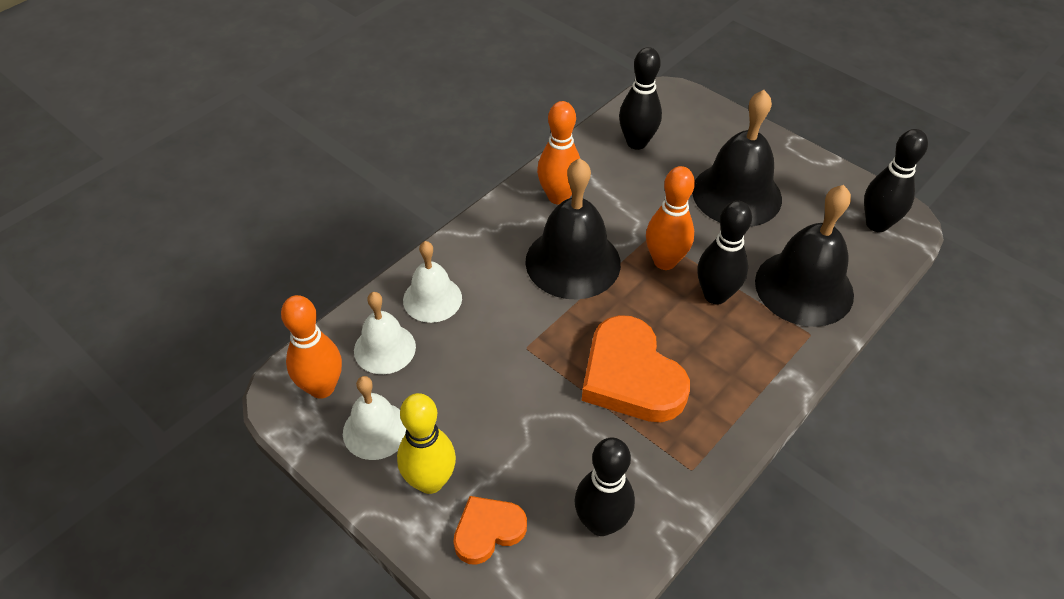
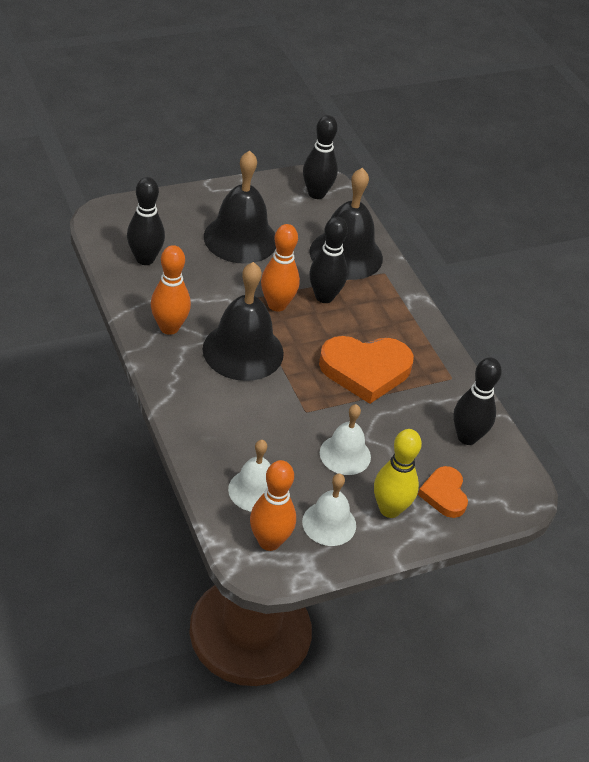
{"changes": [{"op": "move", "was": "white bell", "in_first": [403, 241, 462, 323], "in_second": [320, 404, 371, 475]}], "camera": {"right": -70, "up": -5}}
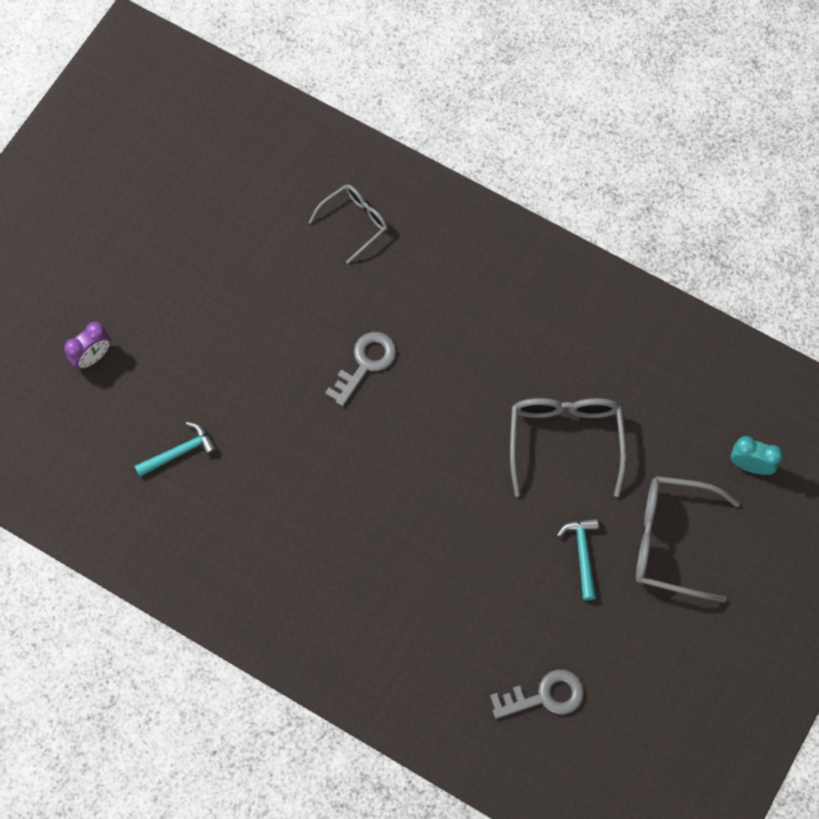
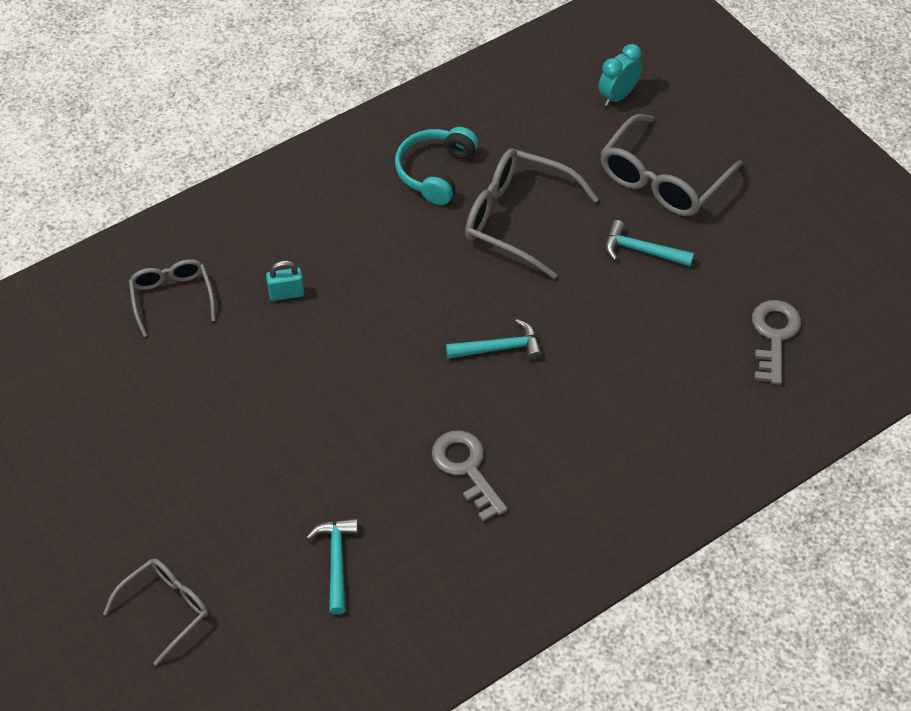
{"changes": [{"op": "replace", "was": "purple clock", "now": "grey glasses", "in_first": [64, 321, 111, 369], "in_second": [103, 558, 208, 666]}, {"op": "move", "was": "grey key", "in_first": [325, 332, 396, 407], "in_second": [432, 430, 508, 522]}, {"op": "insert", "now": "turquoise headphones", "in_second": [395, 127, 478, 205]}, {"op": "insert", "now": "turquoise padlock", "in_second": [266, 260, 304, 301]}, {"op": "insert", "now": "turquoise hammer", "in_second": [446, 319, 542, 360]}], "camera": {"right": -65, "up": -15}}
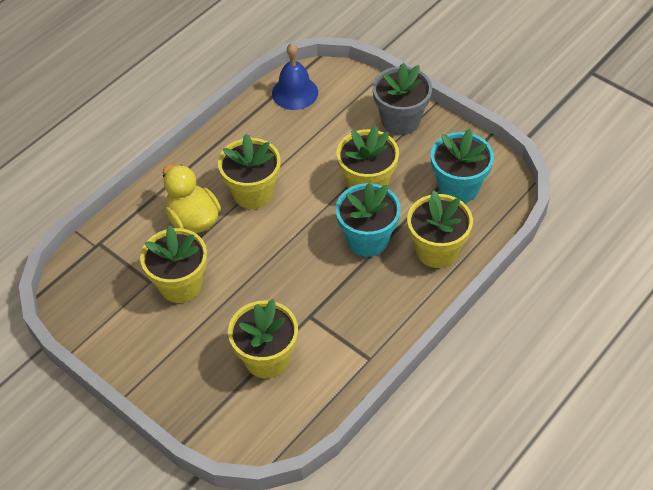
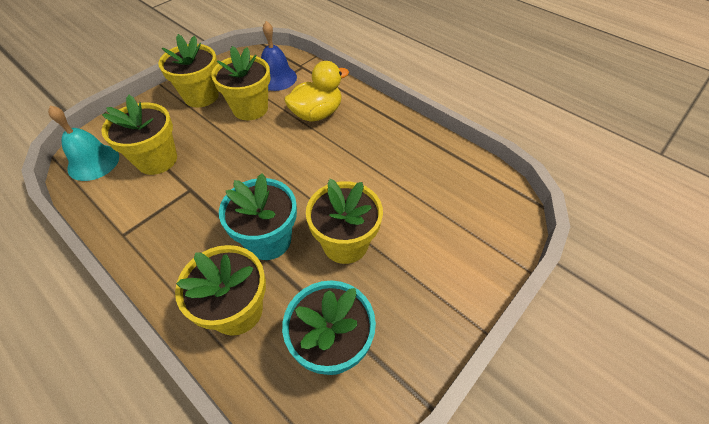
{"changes": [{"op": "move", "was": "blue bell", "in_first": [272, 43, 318, 110], "in_second": [261, 21, 297, 91]}, {"op": "delete", "was": "grey flower pot", "in_first": [372, 63, 432, 135]}, {"op": "move", "was": "yellow flower pot", "in_first": [218, 134, 281, 209], "in_second": [158, 34, 219, 107]}, {"op": "insert", "now": "turquoise bell", "in_second": [48, 106, 119, 181]}], "camera": {"right": 90, "up": 0}}
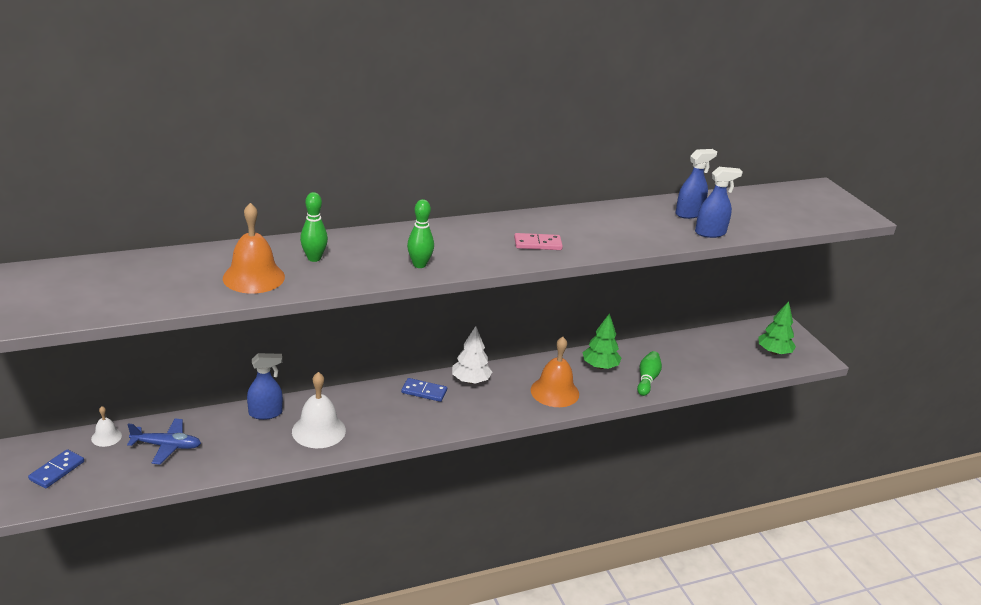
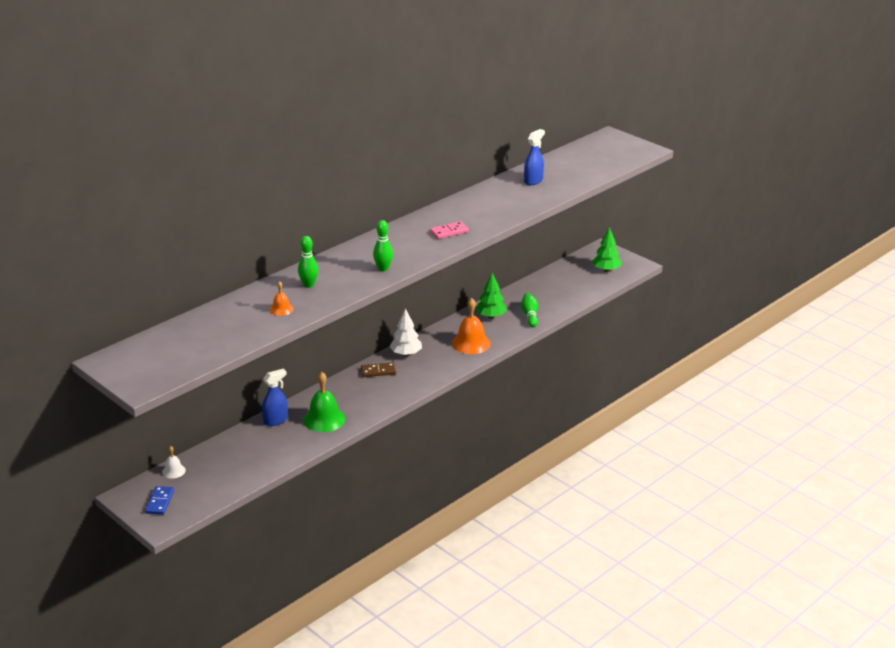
{"changes": [{"op": "delete", "was": "blue spray bottle", "in_first": [695, 167, 743, 238]}, {"op": "resize", "was": "orange bell", "in_first": [223, 203, 285, 294], "in_second": [270, 281, 294, 316], "ratio": 0.52}, {"op": "recolor", "was": "white bell", "now": "green bell", "in_first": [292, 372, 346, 448], "in_second": [303, 372, 346, 432]}, {"op": "recolor", "was": "blue domino", "now": "brown domino", "in_first": [401, 378, 447, 402], "in_second": [361, 362, 396, 377]}, {"op": "delete", "was": "blue plane", "in_first": [127, 418, 201, 465]}], "camera": {"right": -20, "up": 0}}
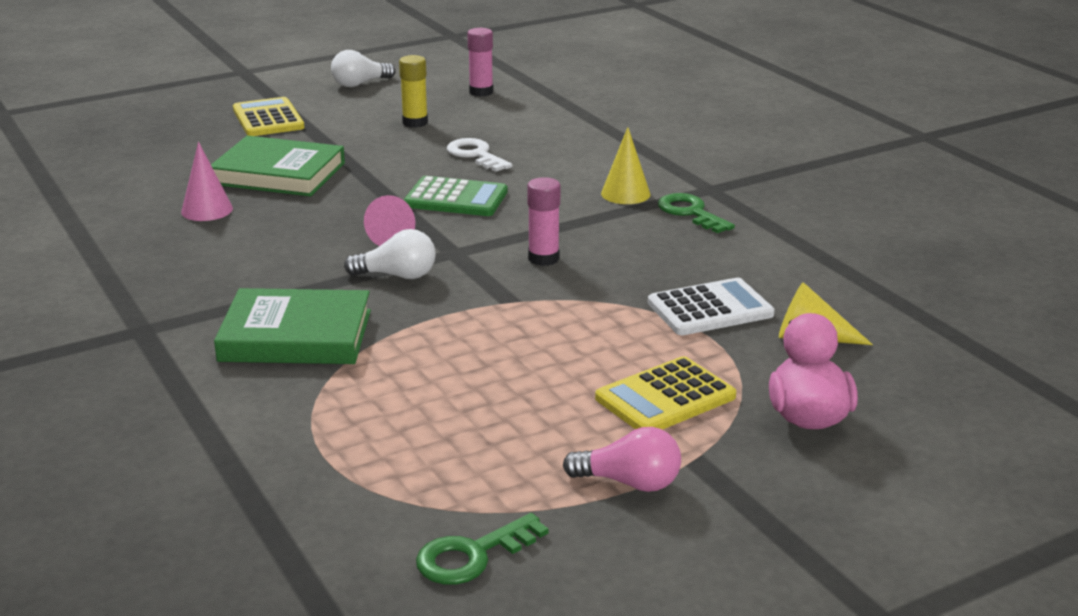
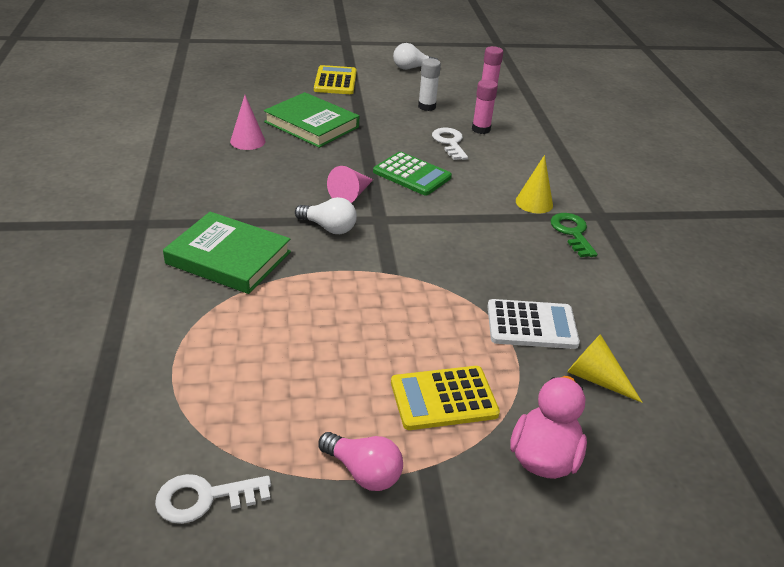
{"changes": [{"op": "recolor", "was": "yellow glue stick", "now": "white glue stick", "in_first": [399, 55, 428, 128], "in_second": [418, 58, 441, 111]}, {"op": "move", "was": "pink glue stick", "in_first": [527, 177, 560, 266], "in_second": [472, 80, 498, 134]}, {"op": "recolor", "was": "green key", "now": "white key", "in_first": [416, 513, 549, 585], "in_second": [155, 474, 271, 524]}], "camera": {"right": 20, "up": 10}}
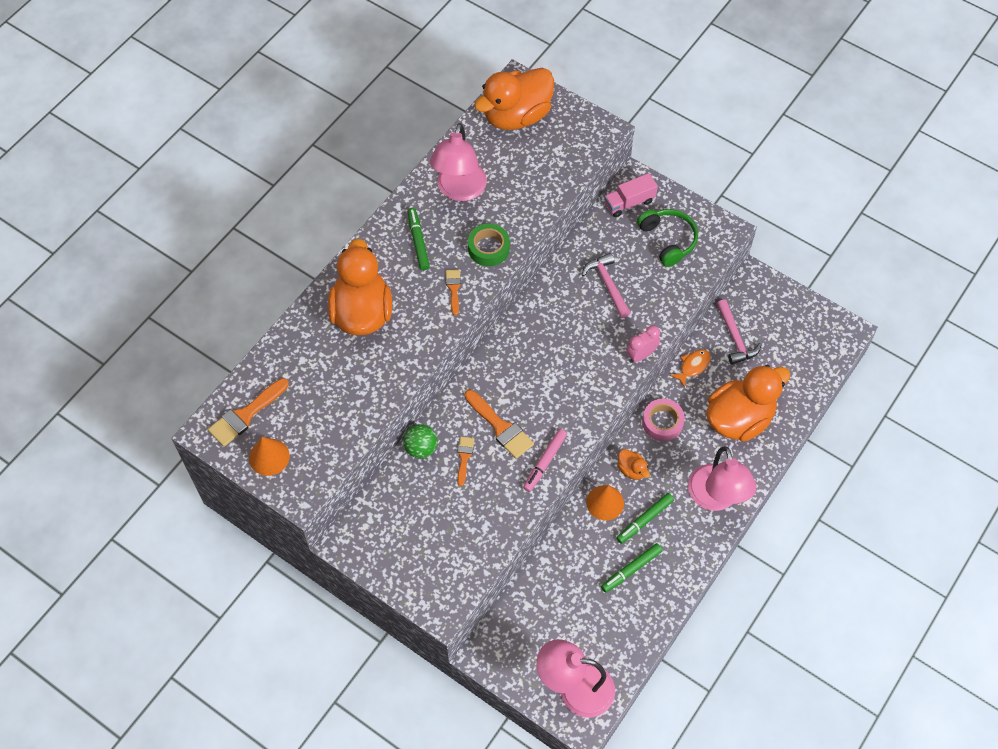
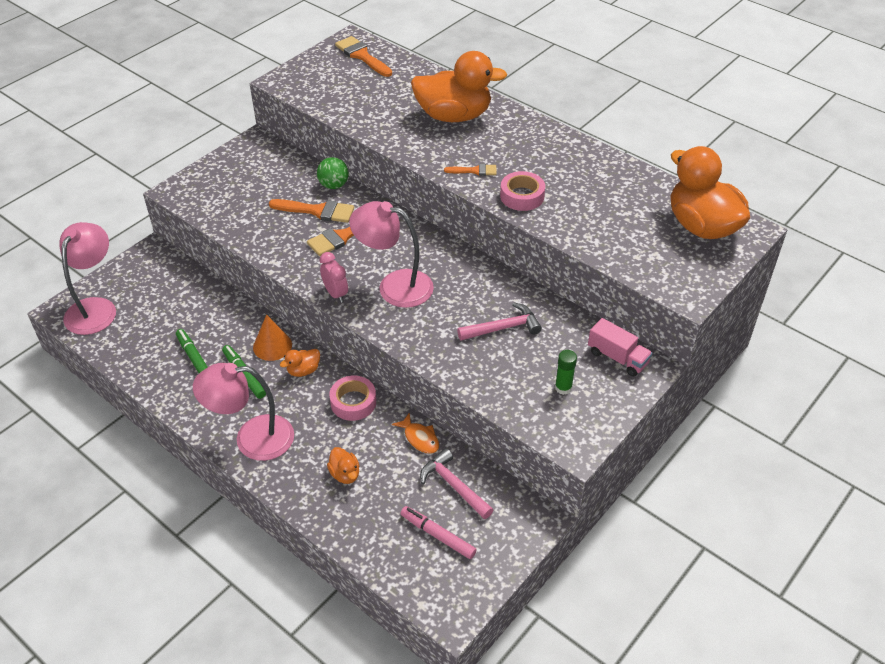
{"changes": [{"op": "move", "was": "pink lamp", "in_first": [430, 123, 487, 201], "in_second": [349, 201, 434, 308]}, {"op": "rotate", "was": "pink truck", "in_first": [604, 173, 658, 217], "in_second": [588, 318, 652, 377], "clockwise": 150}, {"op": "delete", "was": "green marker", "in_first": [408, 208, 430, 270]}, {"op": "replace", "was": "green headphones", "now": "green glue stick", "in_first": [637, 209, 698, 267], "in_second": [555, 350, 577, 395]}, {"op": "recolor", "was": "green tape", "now": "pink tape", "in_first": [468, 224, 510, 266], "in_second": [500, 171, 545, 211]}, {"op": "rotate", "was": "pink hammer", "in_first": [717, 299, 762, 365], "in_second": [420, 448, 493, 519], "clockwise": 60}, {"op": "move", "was": "pink clock", "in_first": [626, 325, 660, 363], "in_second": [320, 252, 348, 303]}, {"op": "resize", "was": "orange duck", "in_first": [707, 365, 791, 442], "in_second": [327, 447, 359, 484], "ratio": 0.42}, {"op": "move", "was": "pink marker", "in_first": [523, 429, 567, 492], "in_second": [401, 506, 476, 559]}, {"op": "delete", "was": "orange cone", "in_first": [249, 437, 290, 476]}, {"op": "resize", "was": "orange brush", "in_first": [457, 437, 474, 486], "in_second": [269, 199, 354, 223], "ratio": 1.71}], "camera": {"right": 95, "up": -15}}
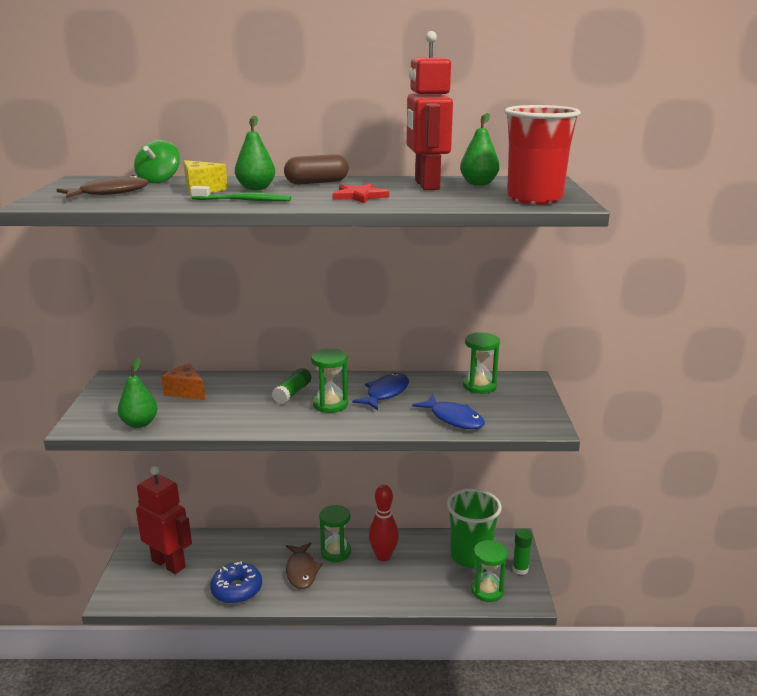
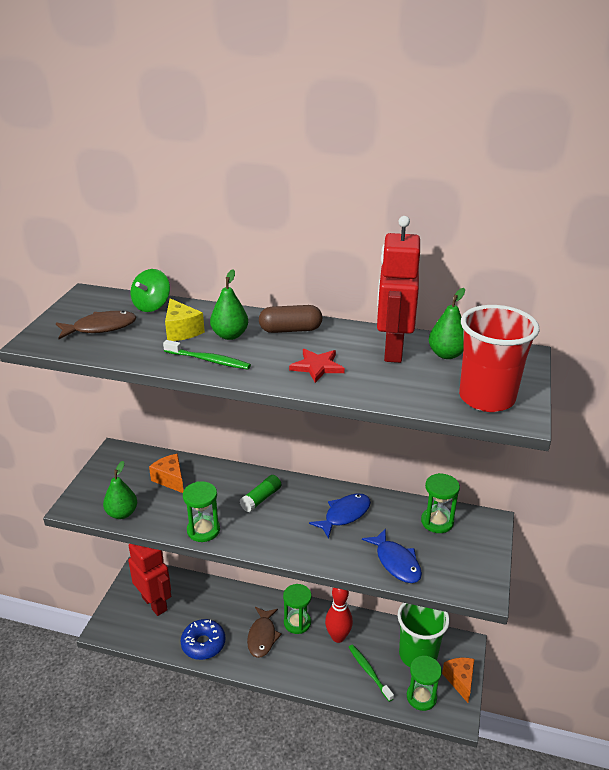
{"changes": [{"op": "move", "was": "green hourglass", "in_first": [311, 348, 348, 413], "in_second": [183, 481, 220, 542]}, {"op": "replace", "was": "green glue stick", "now": "orange cheese", "in_first": [512, 528, 532, 575], "in_second": [442, 658, 474, 703]}, {"op": "insert", "now": "green toothbrush", "in_second": [348, 644, 394, 702]}], "camera": {"right": 15, "up": 10}}
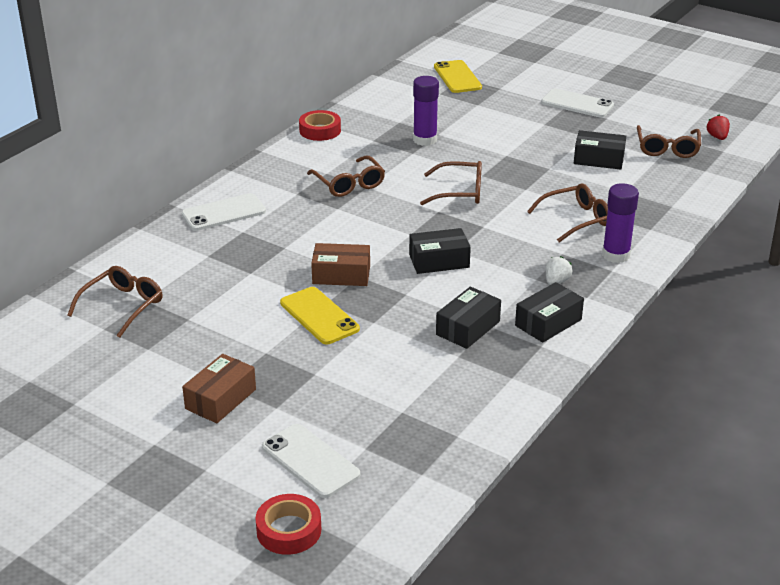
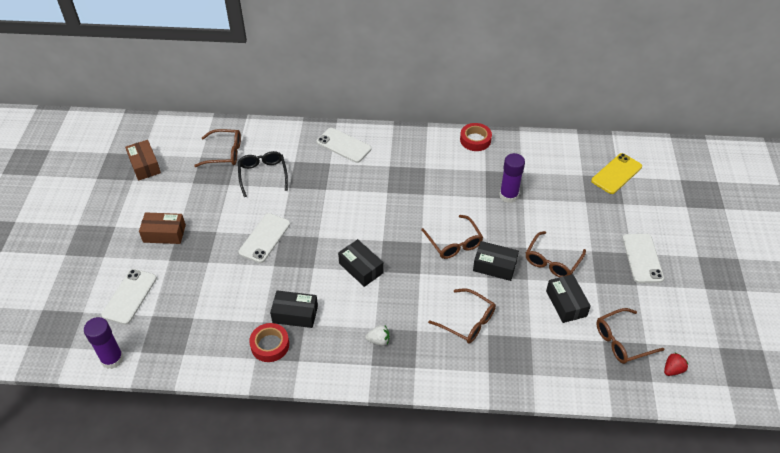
{"changes": [{"op": "move", "was": "brown glasses", "in_first": [307, 155, 385, 197], "in_second": [526, 231, 586, 277]}, {"op": "move", "was": "purple glue stick", "in_first": [602, 183, 639, 263], "in_second": [84, 317, 124, 369]}, {"op": "move", "was": "brown box", "in_first": [311, 243, 370, 286], "in_second": [125, 140, 161, 181]}, {"op": "move", "was": "black box", "in_first": [515, 282, 584, 343], "in_second": [473, 241, 519, 281]}, {"op": "recolor", "was": "yellow phone", "now": "white phone", "in_first": [280, 287, 360, 344], "in_second": [238, 213, 290, 263]}, {"op": "move", "was": "red tape", "in_first": [255, 494, 321, 555], "in_second": [249, 323, 289, 362]}, {"op": "insert", "now": "black glasses", "in_second": [238, 151, 288, 197]}], "camera": {"right": 60, "up": 15}}
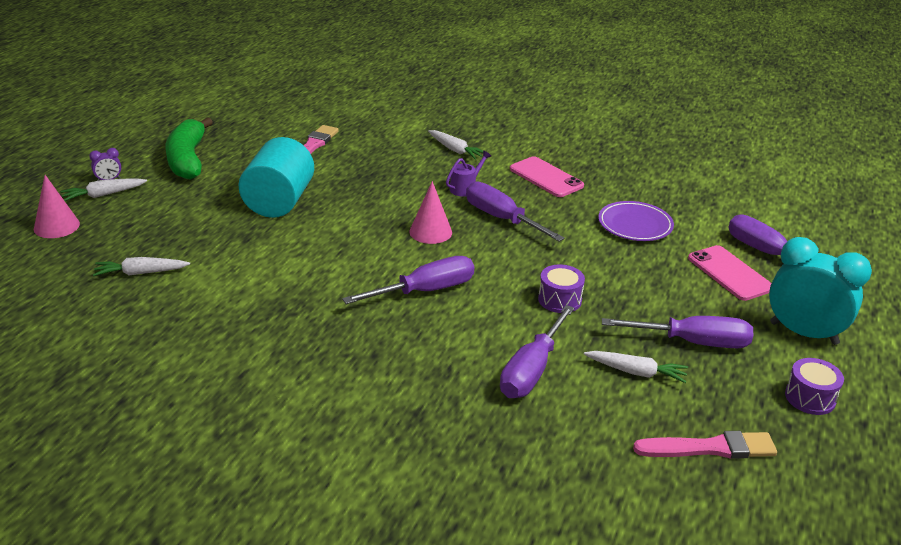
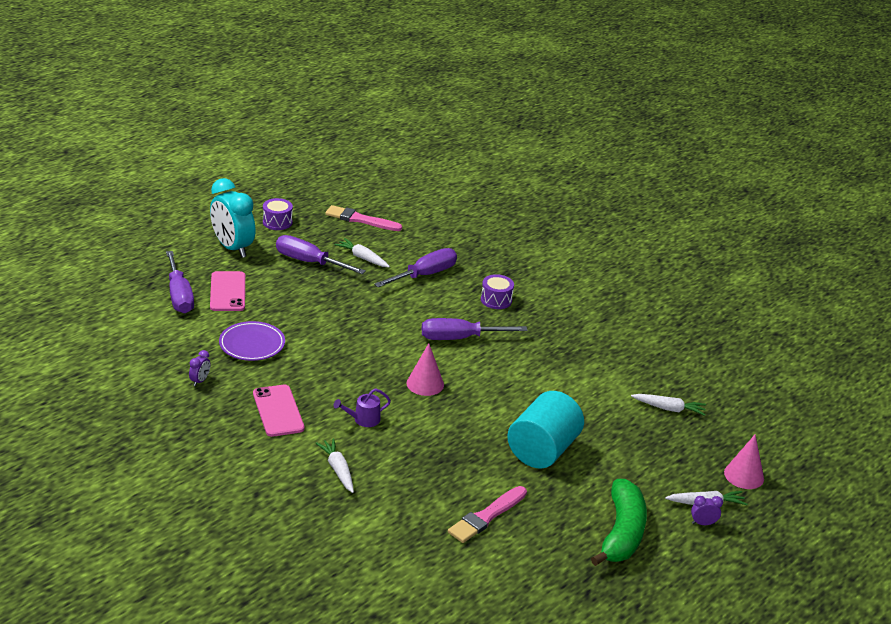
{"changes": [{"op": "delete", "was": "purple screwdriver", "in_first": [466, 181, 565, 242]}, {"op": "move", "was": "purple drum", "in_first": [538, 264, 585, 313], "in_second": [481, 274, 514, 309]}, {"op": "insert", "now": "purple clock", "in_second": [189, 350, 210, 386]}], "camera": {"right": -160, "up": 0}}
